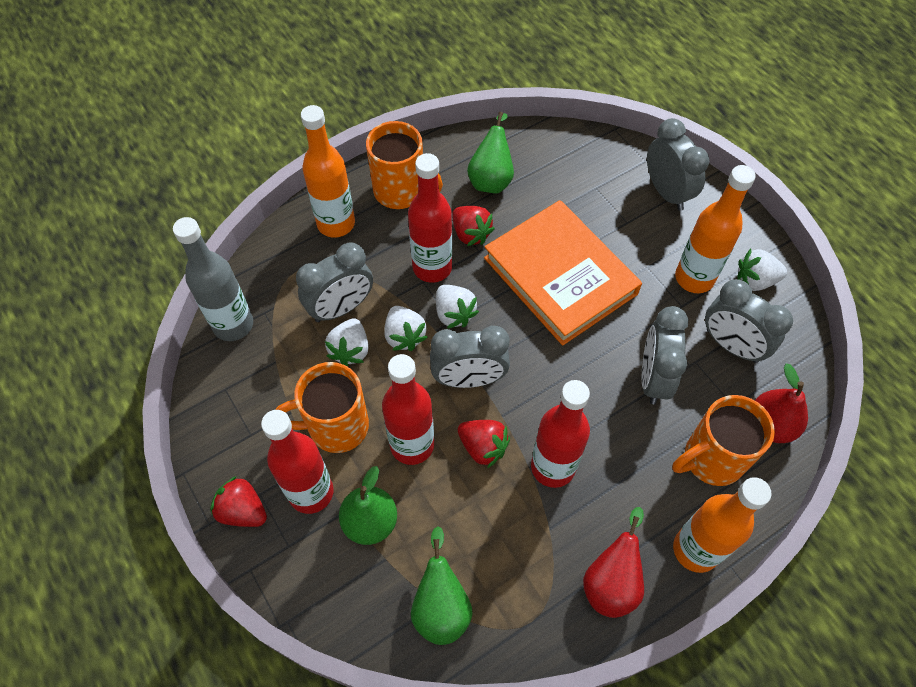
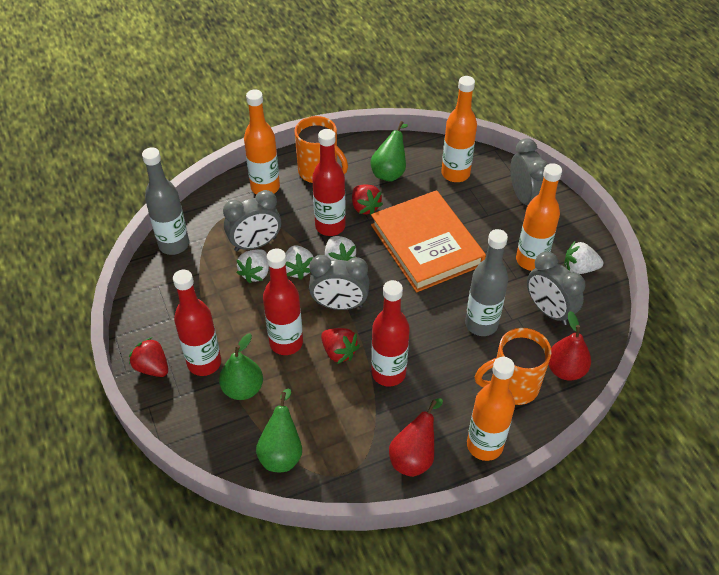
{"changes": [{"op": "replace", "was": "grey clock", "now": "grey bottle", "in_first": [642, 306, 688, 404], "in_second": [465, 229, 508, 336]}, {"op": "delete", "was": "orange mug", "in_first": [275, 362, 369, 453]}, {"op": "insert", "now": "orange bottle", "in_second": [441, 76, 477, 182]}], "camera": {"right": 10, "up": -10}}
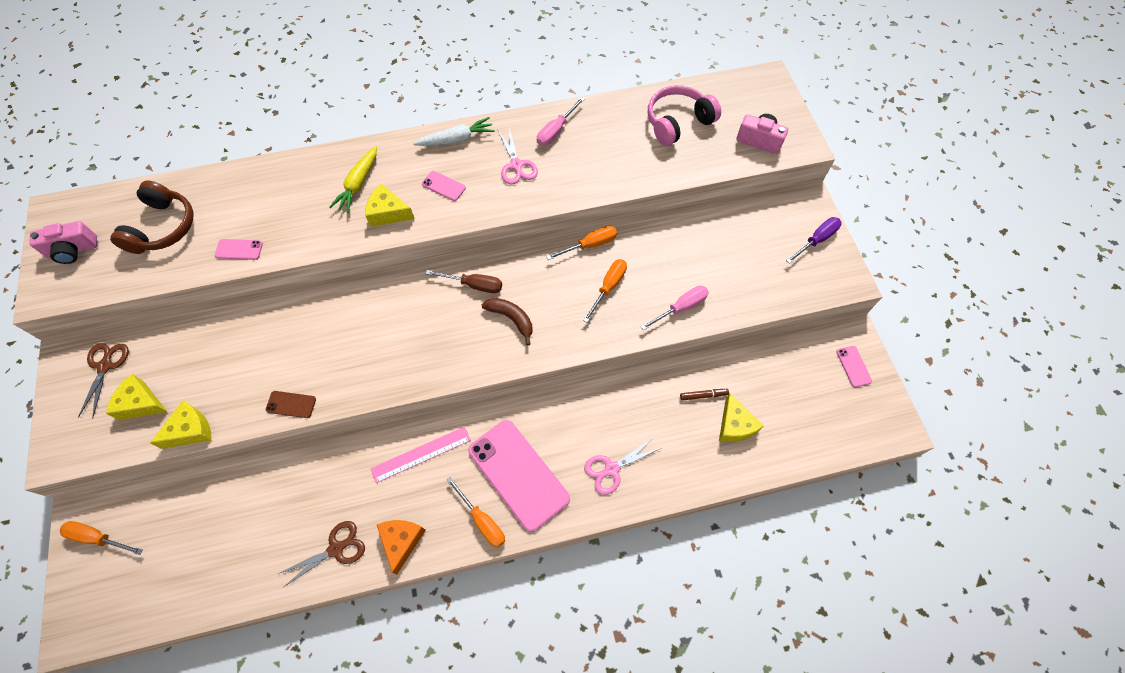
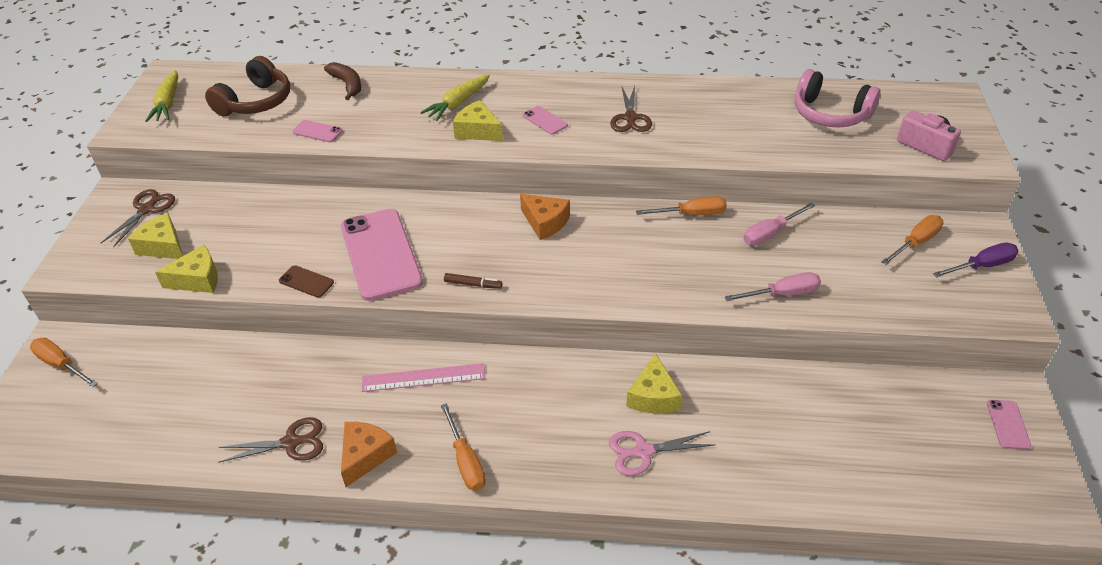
{"changes": [{"op": "rotate", "was": "pink headphones", "in_first": [648, 85, 721, 146], "in_second": [795, 69, 880, 128], "clockwise": -135}, {"op": "move", "was": "pink screwdriver", "in_first": [537, 97, 585, 146], "in_second": [743, 202, 816, 246]}, {"op": "delete", "was": "white carrot", "in_first": [413, 117, 495, 146]}, {"op": "recolor", "was": "pink scissors", "now": "brown scissors", "in_first": [498, 128, 538, 184], "in_second": [610, 86, 652, 132]}, {"op": "replace", "was": "pink camera", "now": "yellow carrot", "in_first": [29, 221, 97, 264], "in_second": [145, 70, 178, 122]}, {"op": "move", "was": "orange screwdriver", "in_first": [583, 259, 627, 322], "in_second": [881, 215, 944, 265]}, {"op": "replace", "was": "brown screwdriver", "now": "orange cheese", "in_first": [426, 270, 502, 293], "in_second": [520, 194, 570, 240]}, {"op": "move", "was": "brown banana", "in_first": [482, 298, 532, 345], "in_second": [324, 62, 361, 100]}, {"op": "move", "was": "brown marker", "in_first": [680, 389, 729, 400], "in_second": [444, 273, 503, 289]}, {"op": "move", "was": "yellow cheese", "in_first": [719, 393, 764, 442], "in_second": [626, 353, 682, 414]}, {"op": "move", "was": "pink phone", "in_first": [468, 420, 570, 532], "in_second": [341, 209, 423, 301]}], "camera": {"right": 20, "up": -20}}
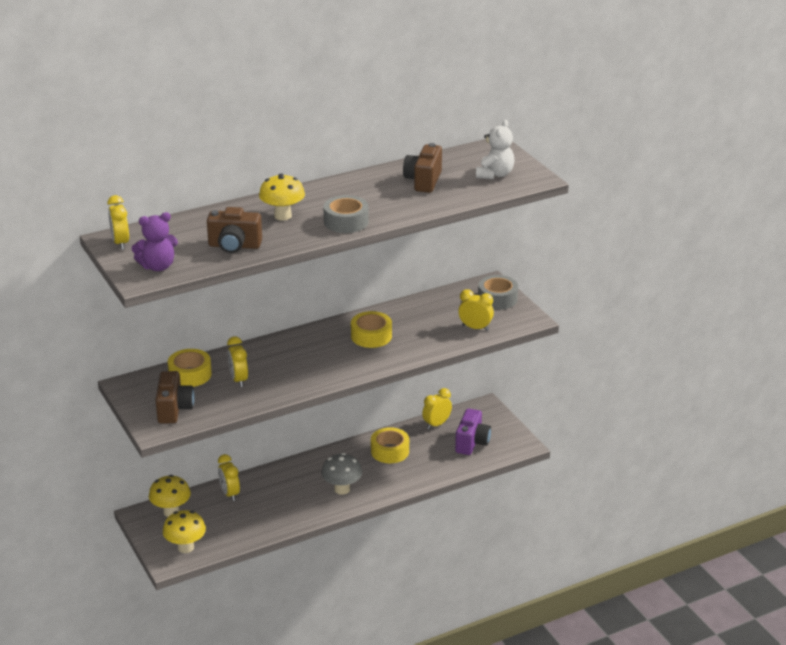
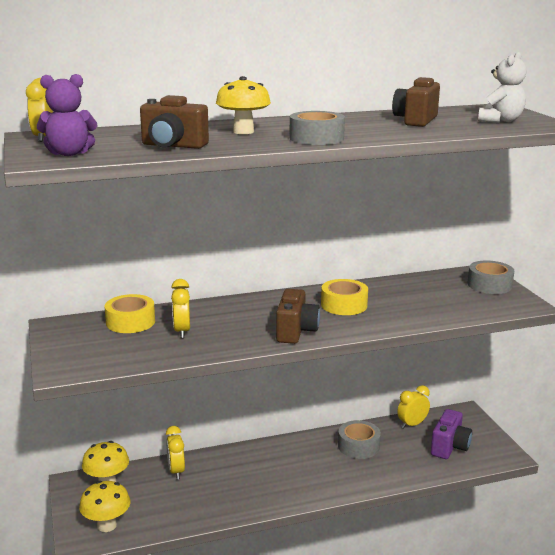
{"changes": [{"op": "delete", "was": "yellow clock", "in_first": [459, 289, 494, 331]}, {"op": "move", "was": "brown camera", "in_first": [155, 371, 195, 423], "in_second": [276, 289, 320, 344]}, {"op": "recolor", "was": "yellow tape", "now": "grey tape", "in_first": [371, 427, 409, 463], "in_second": [338, 420, 381, 459]}, {"op": "delete", "was": "grey mushroom", "in_first": [321, 453, 362, 495]}], "camera": {"right": 10, "up": -10}}
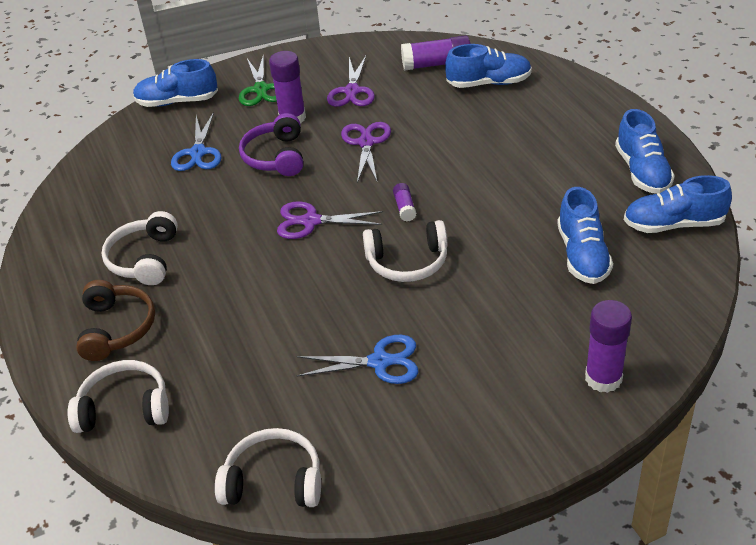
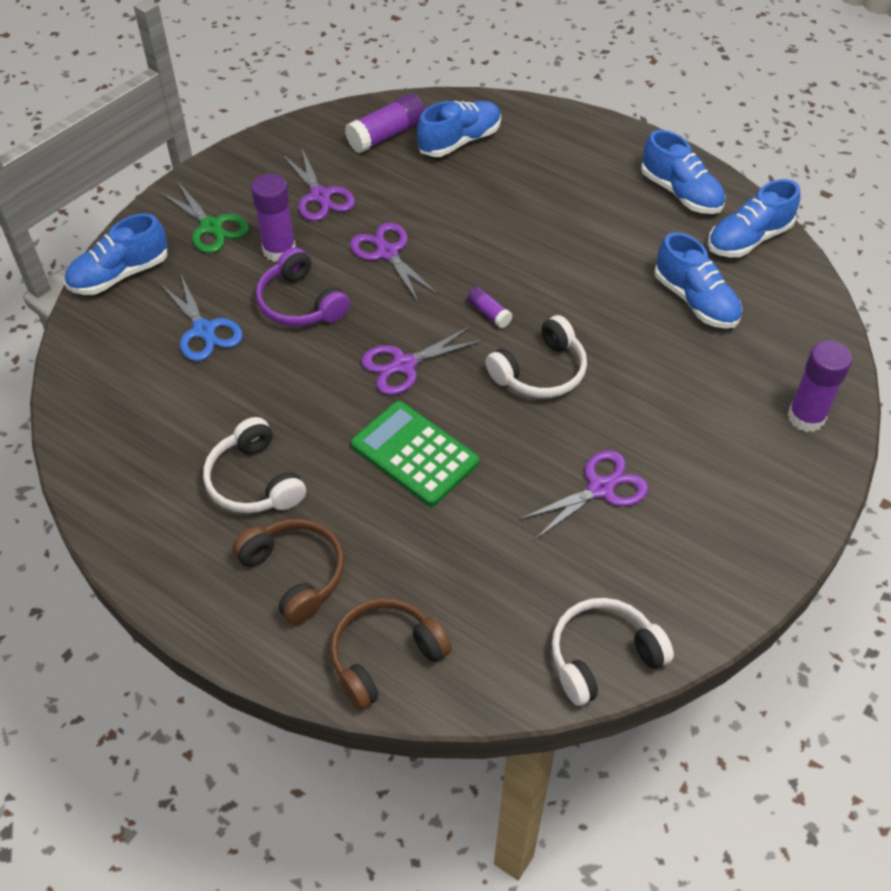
{"changes": [{"op": "recolor", "was": "blue scissors", "now": "purple scissors", "in_first": [297, 335, 418, 384], "in_second": [519, 450, 649, 540]}, {"op": "recolor", "was": "white headphones", "now": "brown headphones", "in_first": [67, 360, 169, 433], "in_second": [330, 598, 452, 710]}, {"op": "insert", "now": "green calculator", "in_second": [351, 401, 479, 506]}], "camera": {"right": -35, "up": 10}}
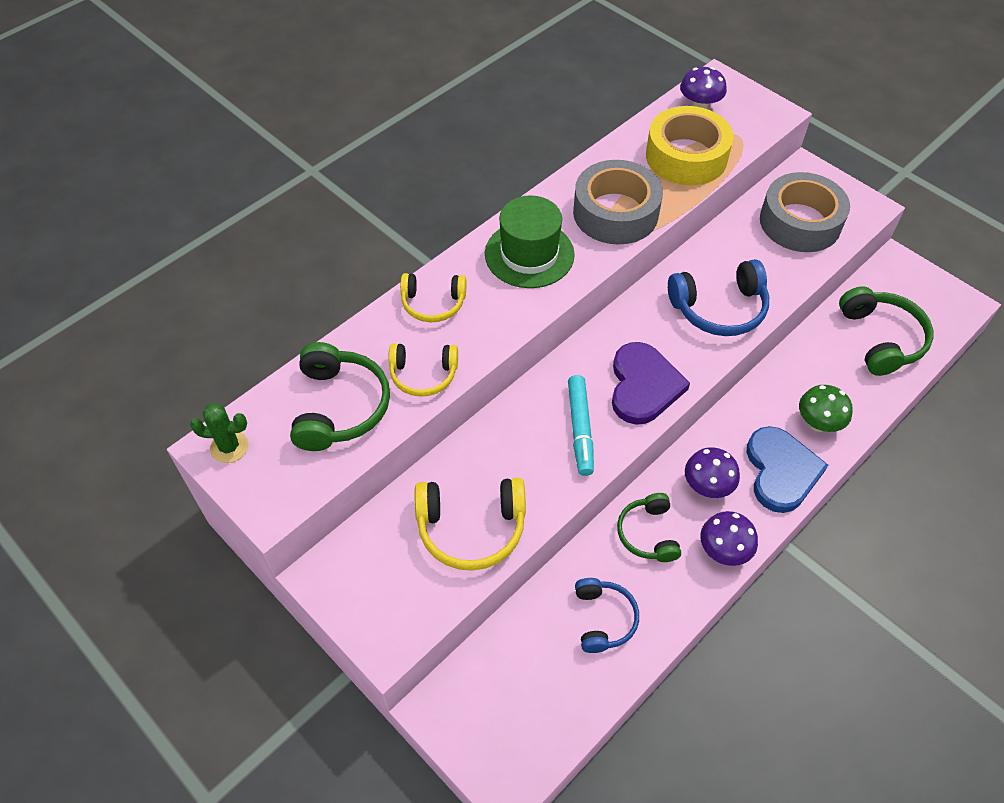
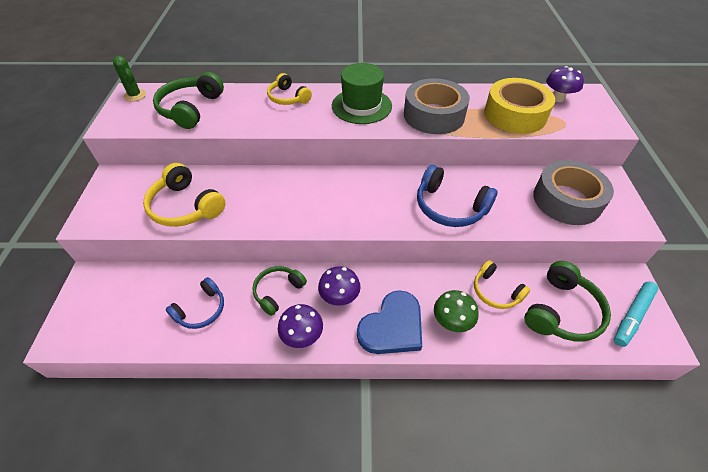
{"changes": [{"op": "rotate", "was": "green headphones", "in_first": [290, 342, 390, 451], "in_second": [153, 72, 224, 129], "clockwise": 150}, {"op": "delete", "was": "purple heart", "in_first": [612, 342, 690, 425]}, {"op": "move", "was": "yellow headphones", "in_first": [389, 344, 458, 397], "in_second": [474, 260, 530, 309]}, {"op": "move", "was": "turquoise marker", "in_first": [568, 375, 594, 476], "in_second": [614, 281, 658, 347]}], "camera": {"right": 45, "up": -5}}
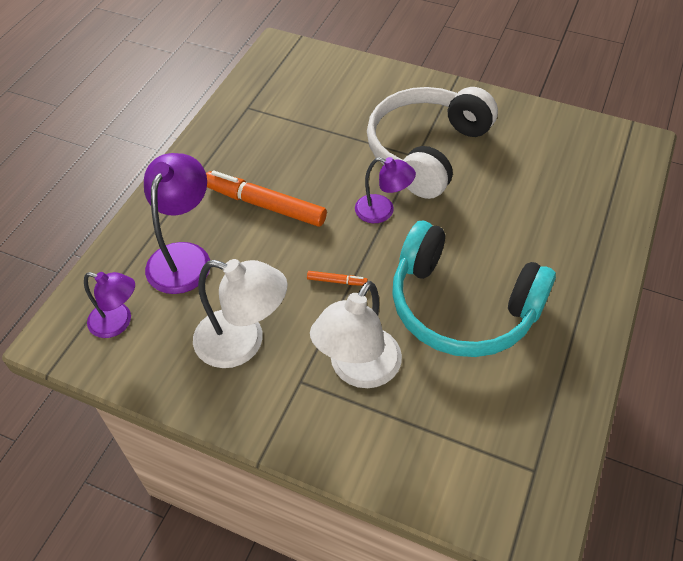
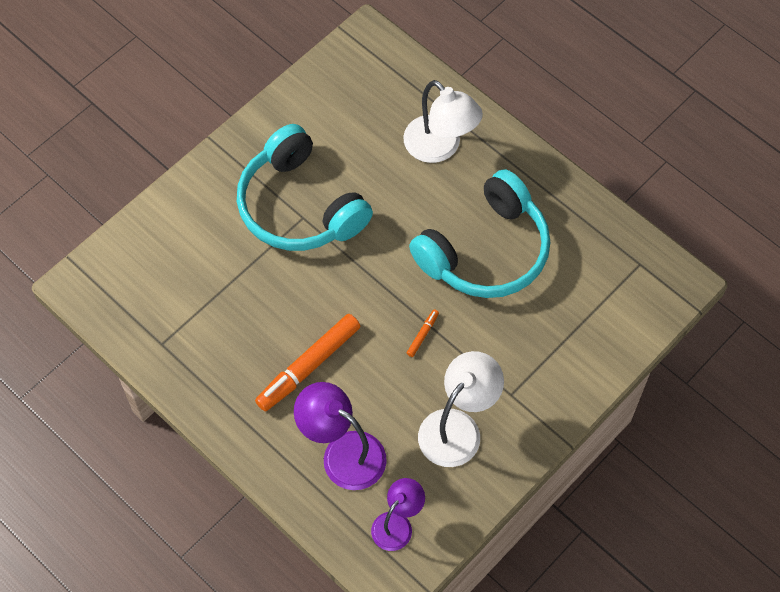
{"changes": [{"op": "recolor", "was": "white headphones", "now": "turquoise headphones", "in_first": [367, 87, 498, 199], "in_second": [237, 124, 373, 251]}, {"op": "delete", "was": "purple lamp", "in_first": [355, 157, 416, 223]}, {"op": "move", "was": "white lamp", "in_first": [310, 281, 402, 388], "in_second": [403, 80, 483, 163]}], "camera": {"right": -70, "up": 10}}
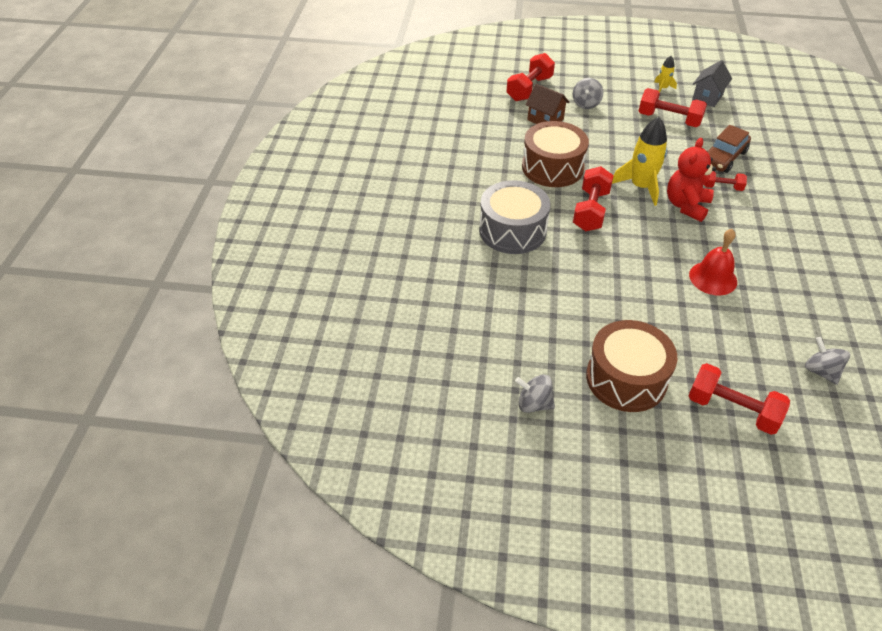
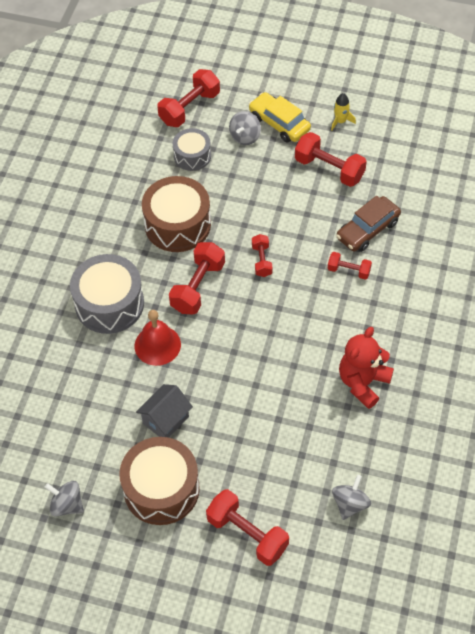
{"changes": [{"op": "move", "was": "grey house", "in_first": [692, 60, 732, 107], "in_second": [136, 384, 193, 438]}, {"op": "replace", "was": "brown house", "now": "grey drum", "in_first": [526, 84, 569, 124], "in_second": [173, 128, 211, 171]}, {"op": "replace", "was": "yellow rocket", "now": "red dumbbell", "in_first": [612, 117, 667, 206], "in_second": [252, 234, 273, 277]}, {"op": "move", "was": "red teddy bear", "in_first": [667, 138, 716, 222], "in_second": [339, 327, 394, 409]}, {"op": "move", "was": "red bell", "in_first": [689, 229, 737, 295], "in_second": [135, 310, 181, 366]}, {"op": "rotate", "was": "grey spinning top", "in_first": [805, 337, 850, 385], "in_second": [332, 475, 371, 520], "clockwise": 45}, {"op": "insert", "now": "yellow car", "in_second": [249, 92, 311, 143]}], "camera": {"right": 10, "up": 10}}
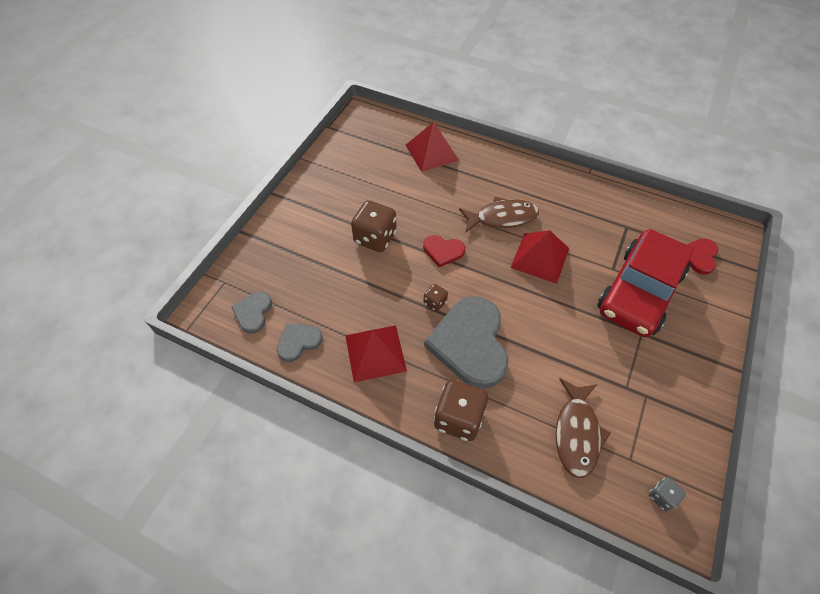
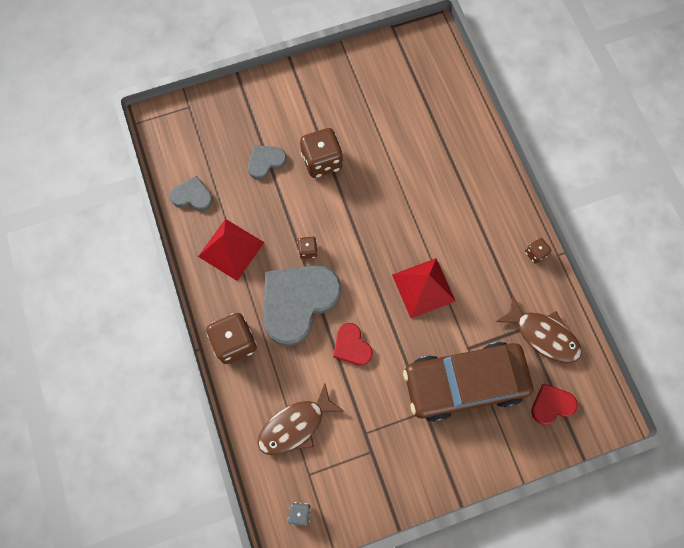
{"changes": [{"op": "delete", "was": "red pyramid", "in_first": [406, 122, 459, 172]}, {"op": "move", "was": "brown fish", "in_first": [459, 197, 539, 232], "in_second": [496, 295, 582, 363]}, {"op": "recolor", "was": "red car", "now": "brown car", "in_first": [597, 229, 694, 337], "in_second": [403, 342, 534, 422]}, {"op": "move", "was": "red heart", "in_first": [423, 235, 465, 267], "in_second": [333, 323, 373, 365]}, {"op": "move", "was": "grey heart", "in_first": [231, 292, 272, 333], "in_second": [248, 145, 287, 179]}, {"op": "insert", "now": "brown dice", "in_second": [525, 238, 551, 264]}], "camera": {"right": 45, "up": 15}}
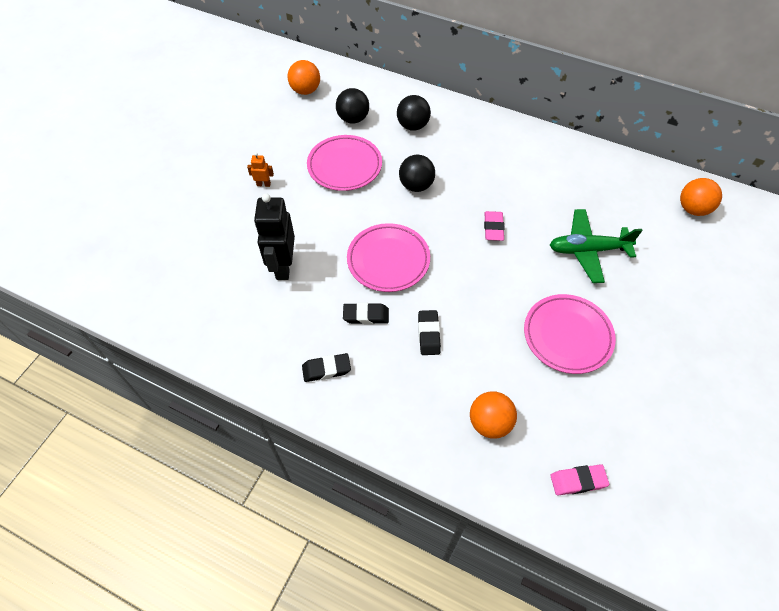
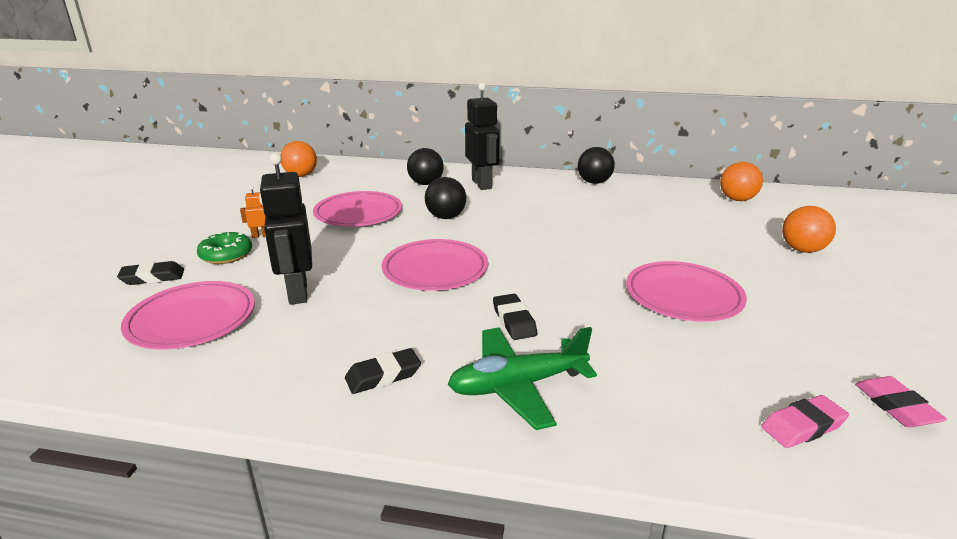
{"changes": [{"op": "move", "was": "black ball", "in_first": [336, 88, 369, 123], "in_second": [578, 147, 615, 184]}, {"op": "move", "was": "green plane", "in_first": [550, 209, 643, 283], "in_second": [448, 327, 597, 430]}, {"op": "move", "was": "pink eraser", "in_first": [484, 211, 505, 241], "in_second": [855, 376, 947, 427]}, {"op": "move", "was": "black eraser", "in_first": [343, 303, 389, 324], "in_second": [117, 261, 184, 285]}, {"op": "move", "was": "orange ball", "in_first": [470, 391, 517, 439], "in_second": [782, 206, 836, 253]}, {"op": "insert", "now": "black robot", "in_second": [465, 83, 500, 190]}, {"op": "insert", "now": "green donut", "in_second": [197, 231, 252, 264]}, {"op": "insert", "now": "pink plate", "in_second": [121, 281, 255, 350]}], "camera": {"right": -15, "up": -30}}
